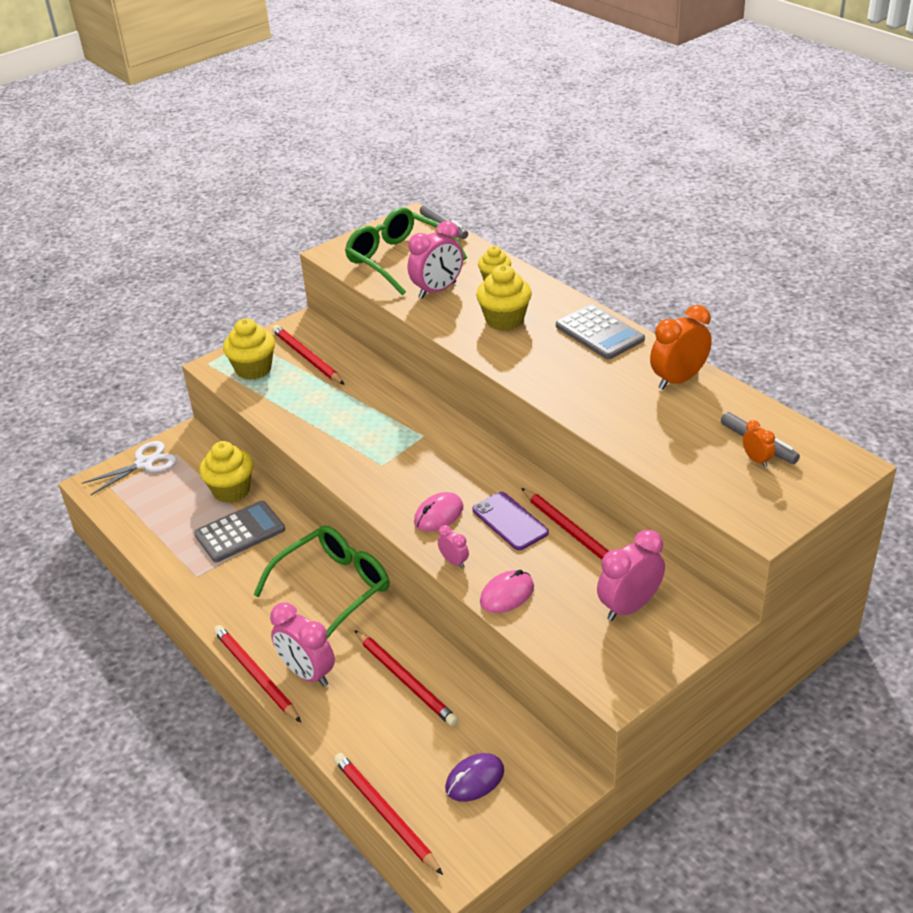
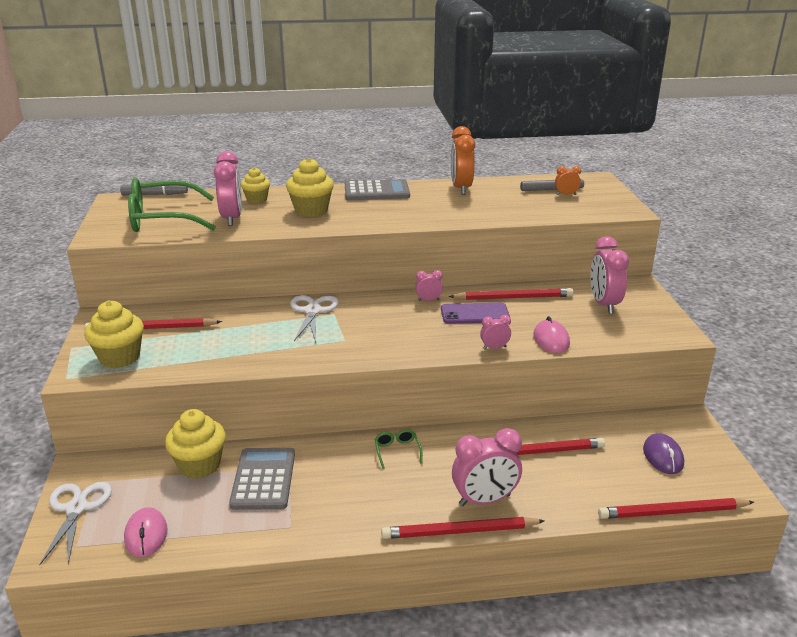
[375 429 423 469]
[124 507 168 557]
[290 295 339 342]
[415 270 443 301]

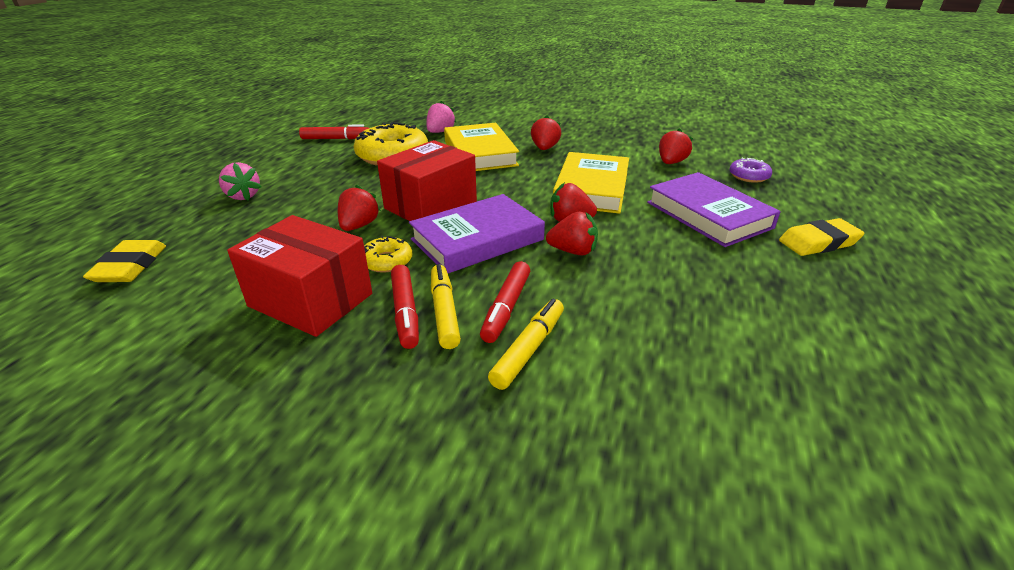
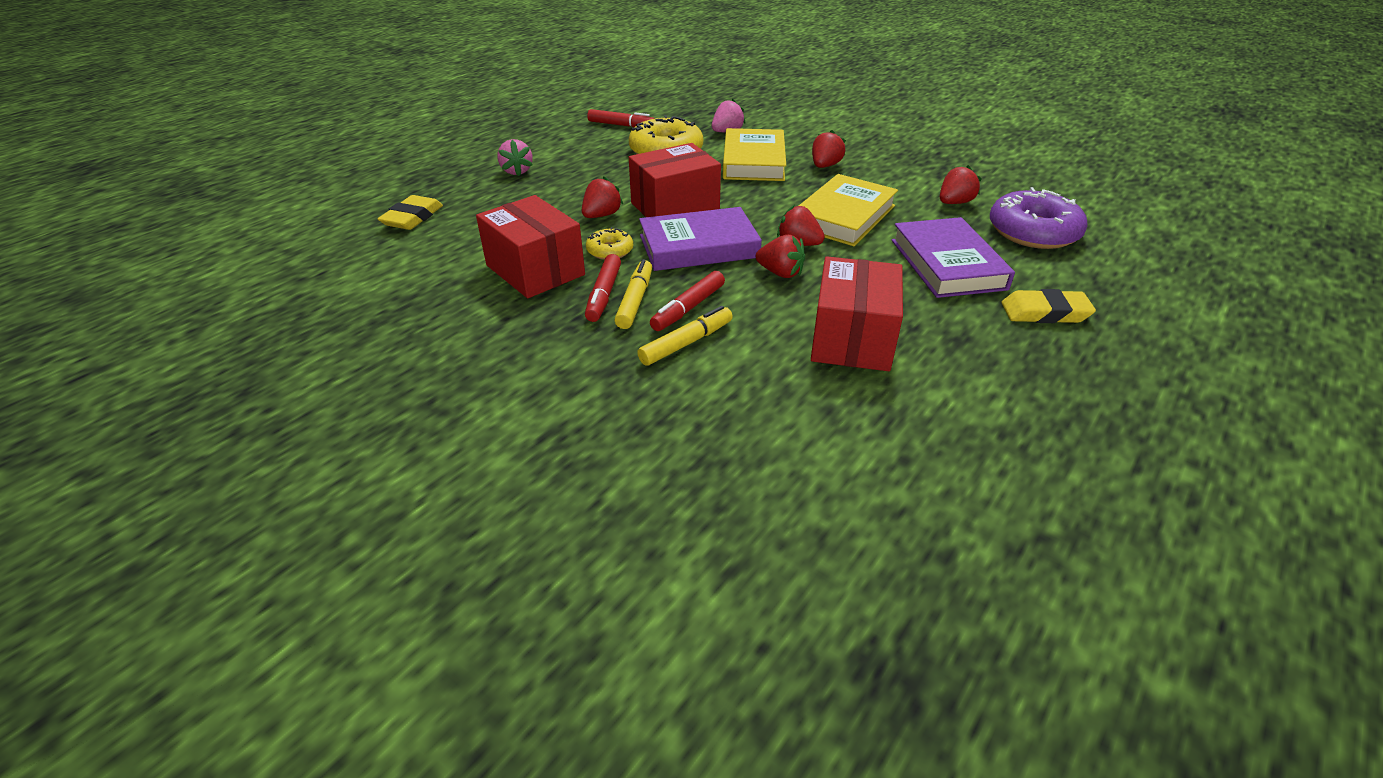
[990 187 1088 249]
[811 256 903 371]

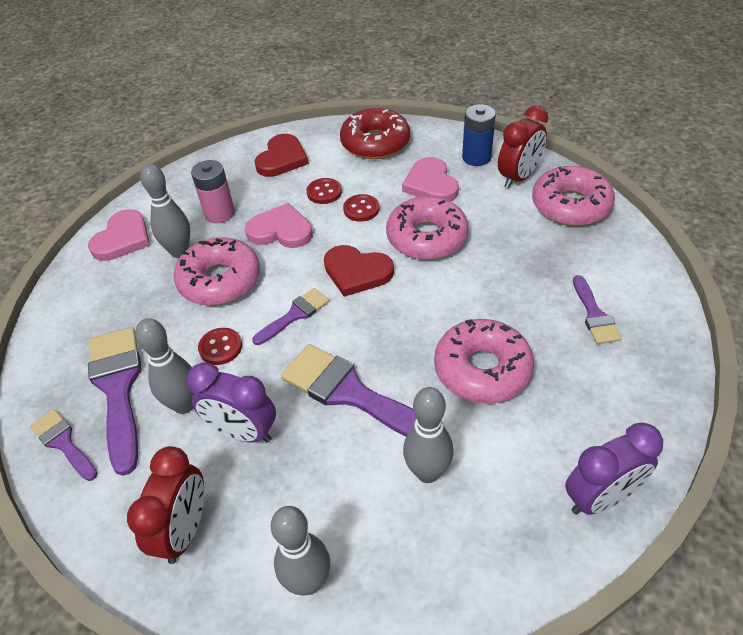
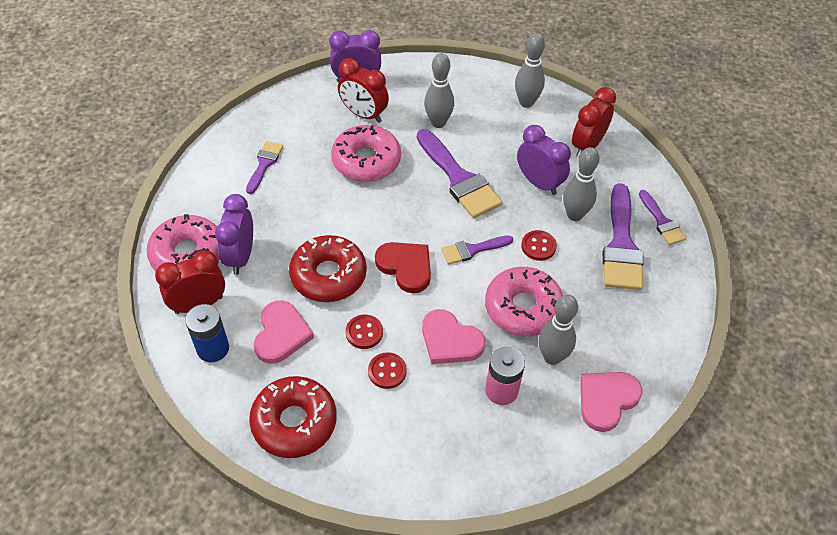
[254 134 309 177] (first image)
[289 235 367 302]
[215 194 253 275]
[338 58 389 123]

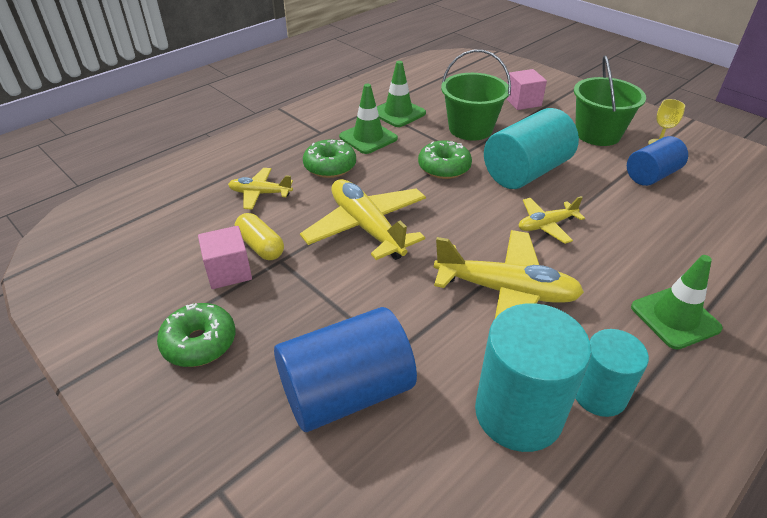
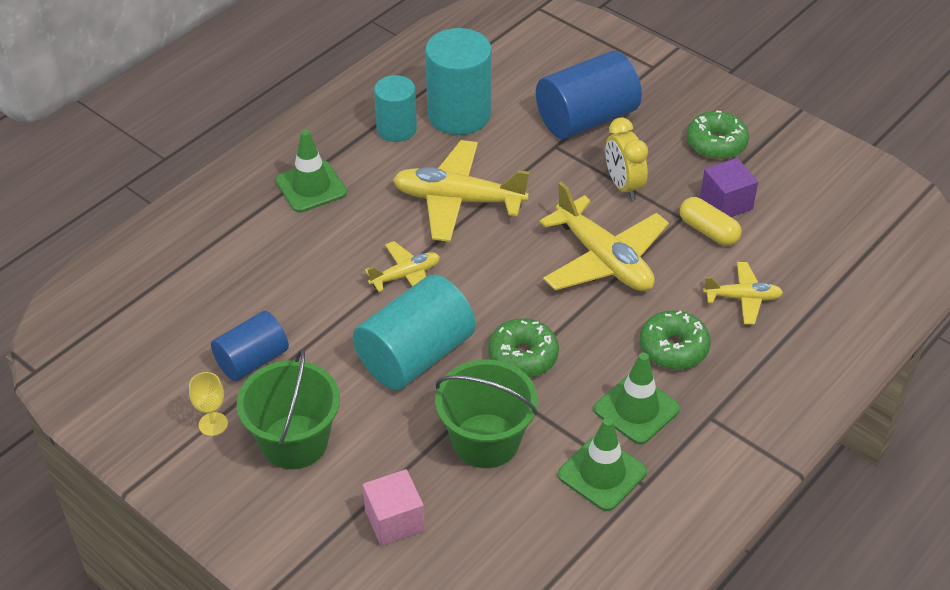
[700 158 758 217]
[605 118 648 200]

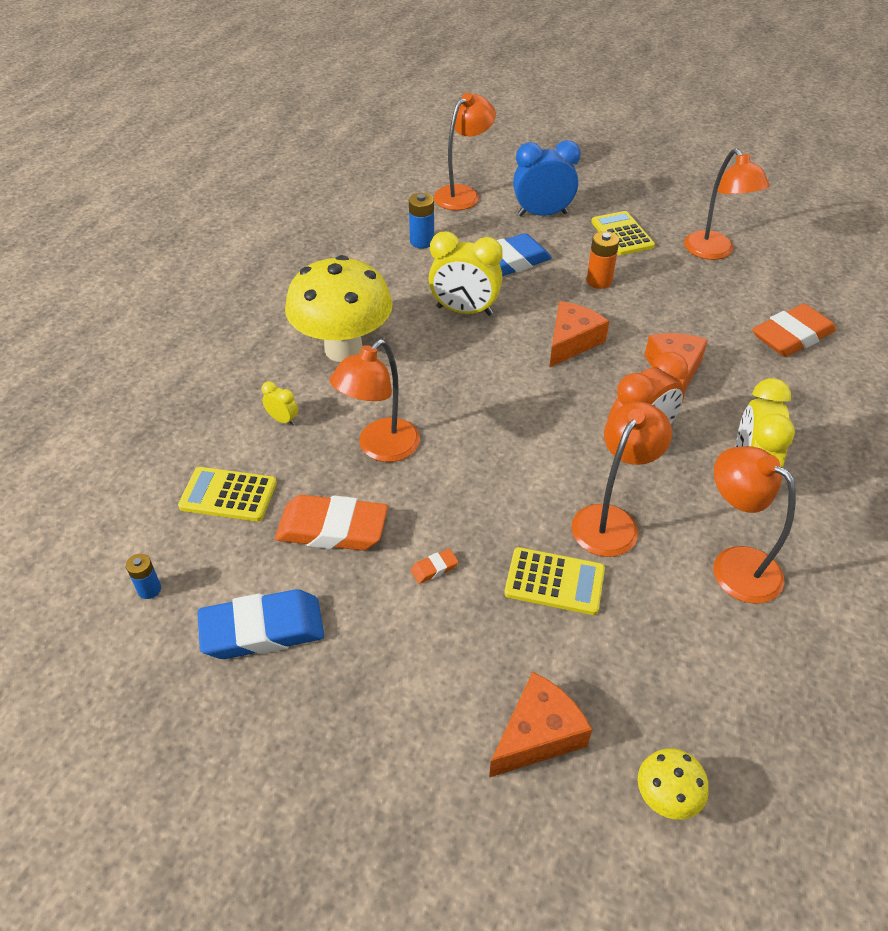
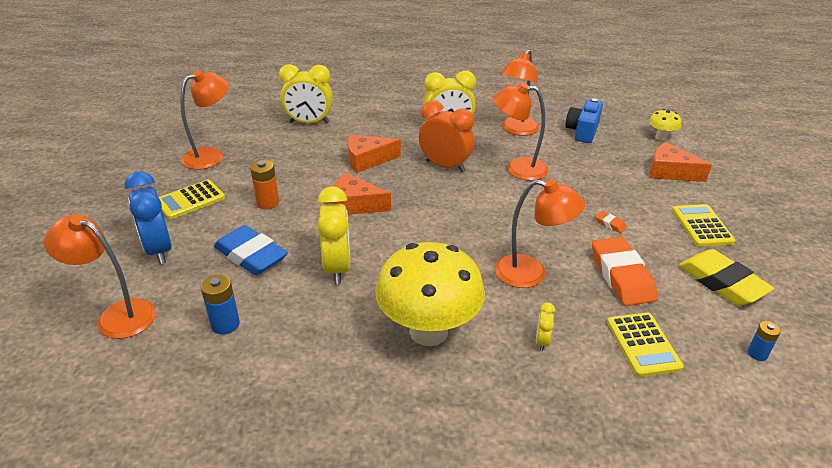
[679 249 774 306]
[672 204 735 247]
[279 64 333 124]
[565 98 603 143]

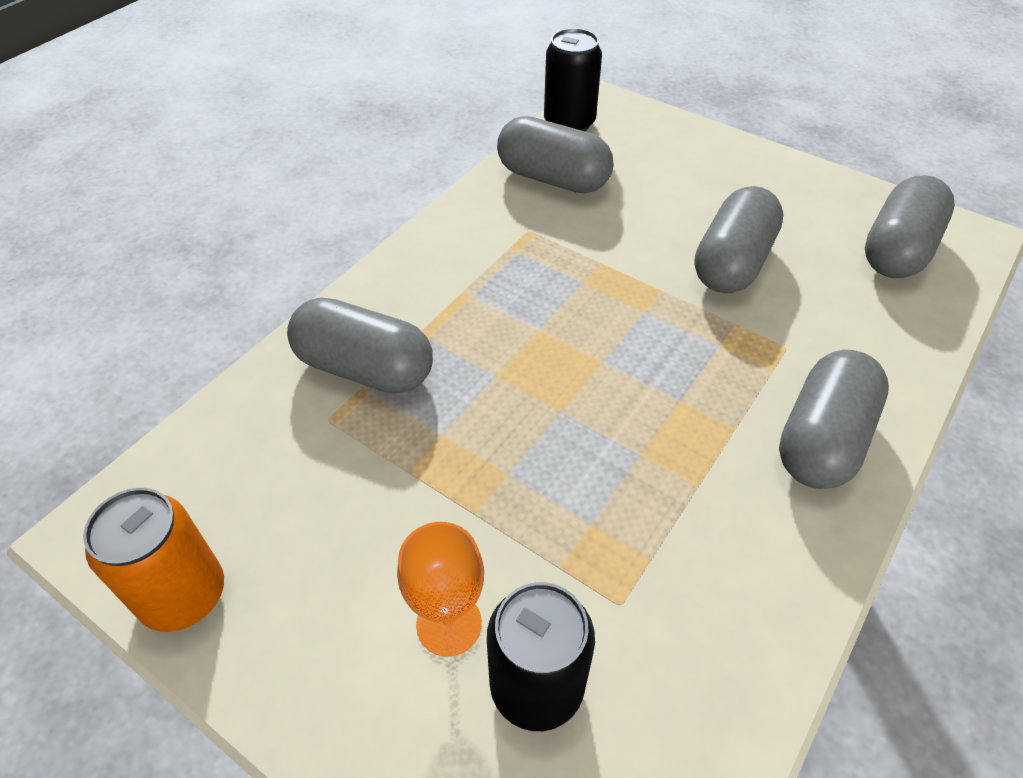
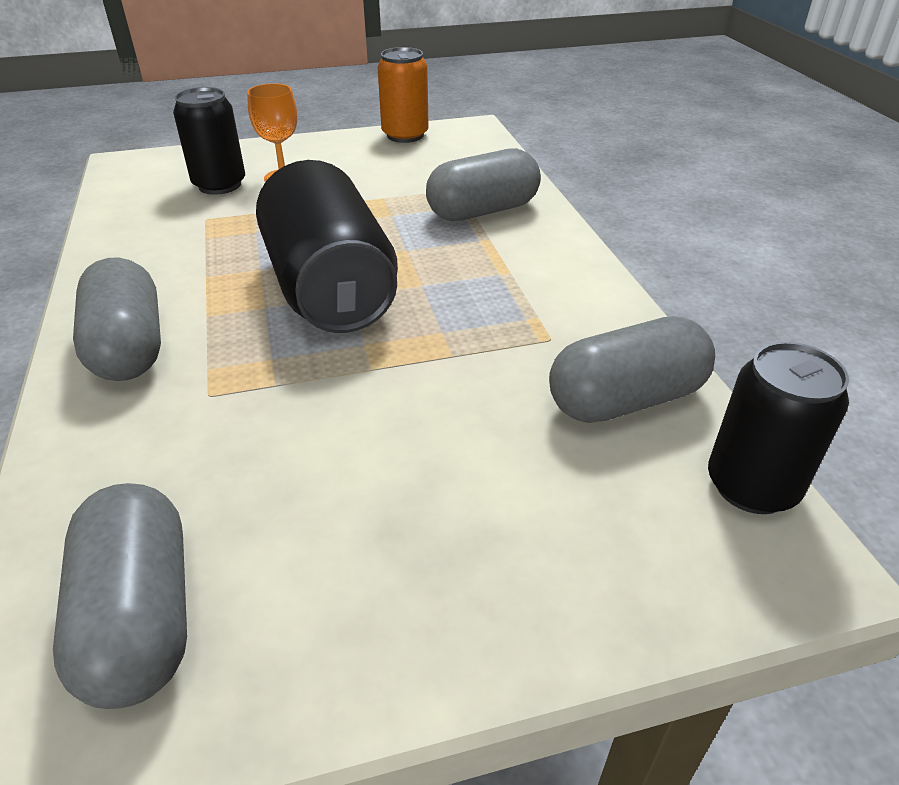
[694 186 783 293] (first image)
[256 160 398 333]

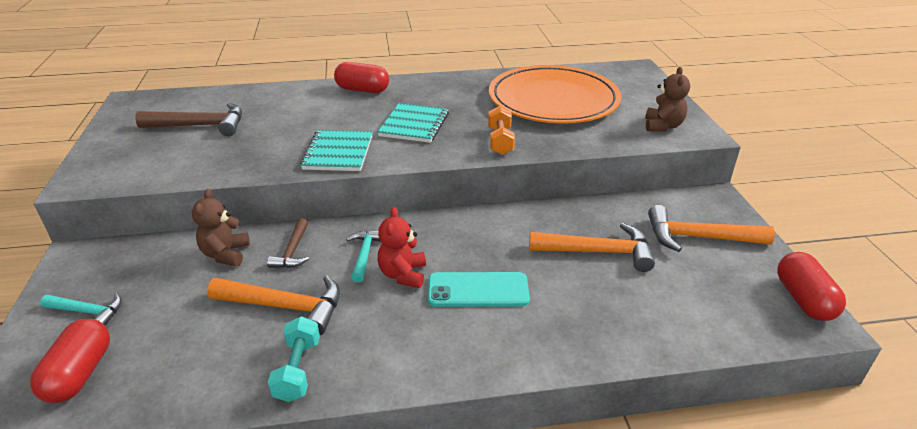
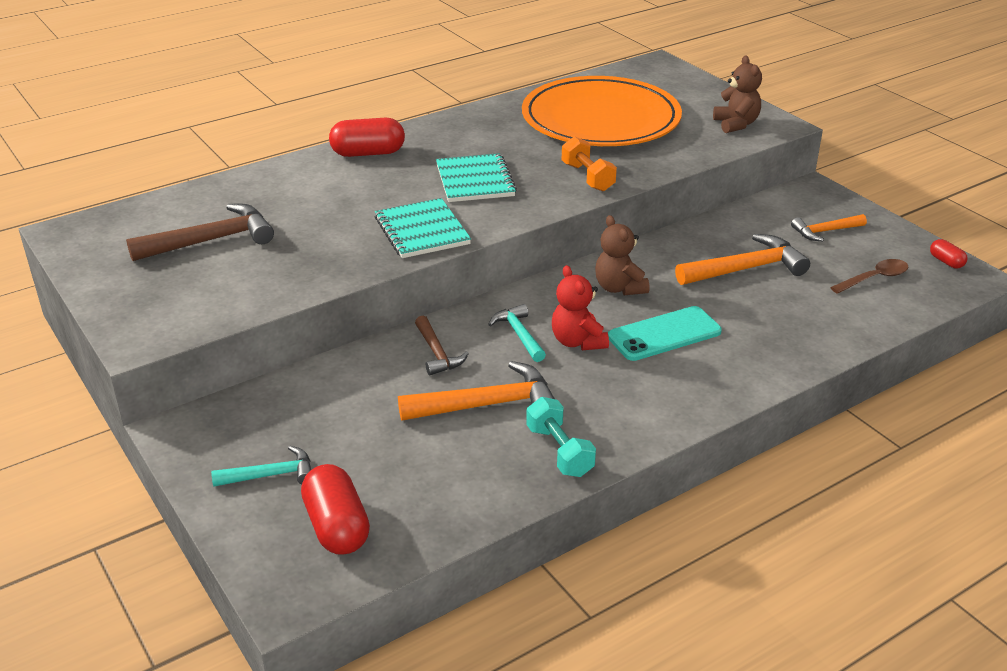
[595 215 649 295]
[791 214 867 241]
[930 239 967 268]
[830 259 908 294]

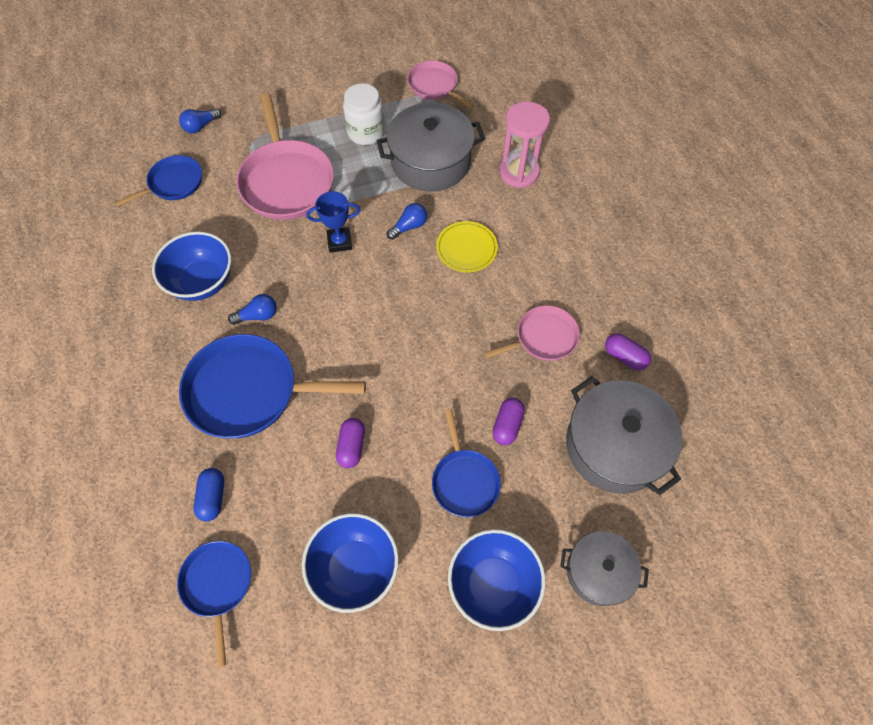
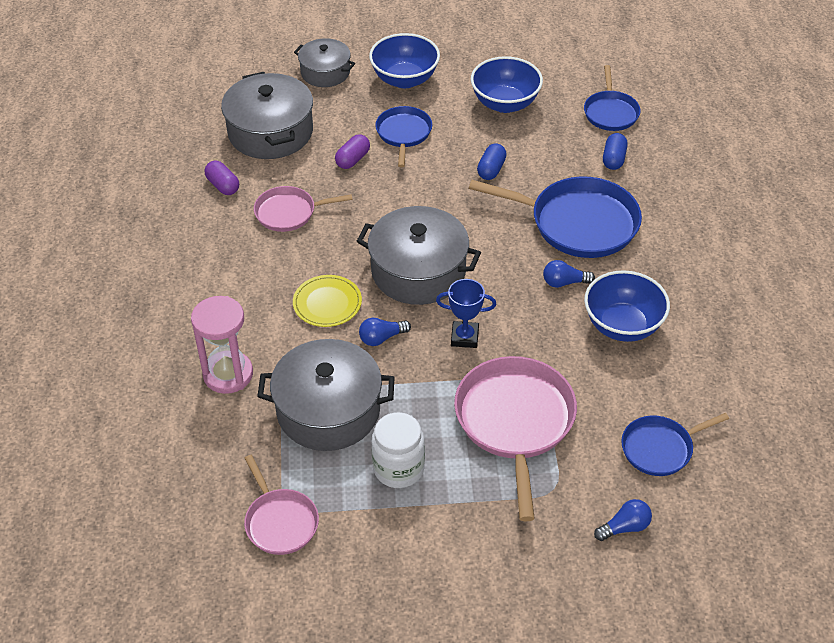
[477 143 507 180]
[357 206 481 305]

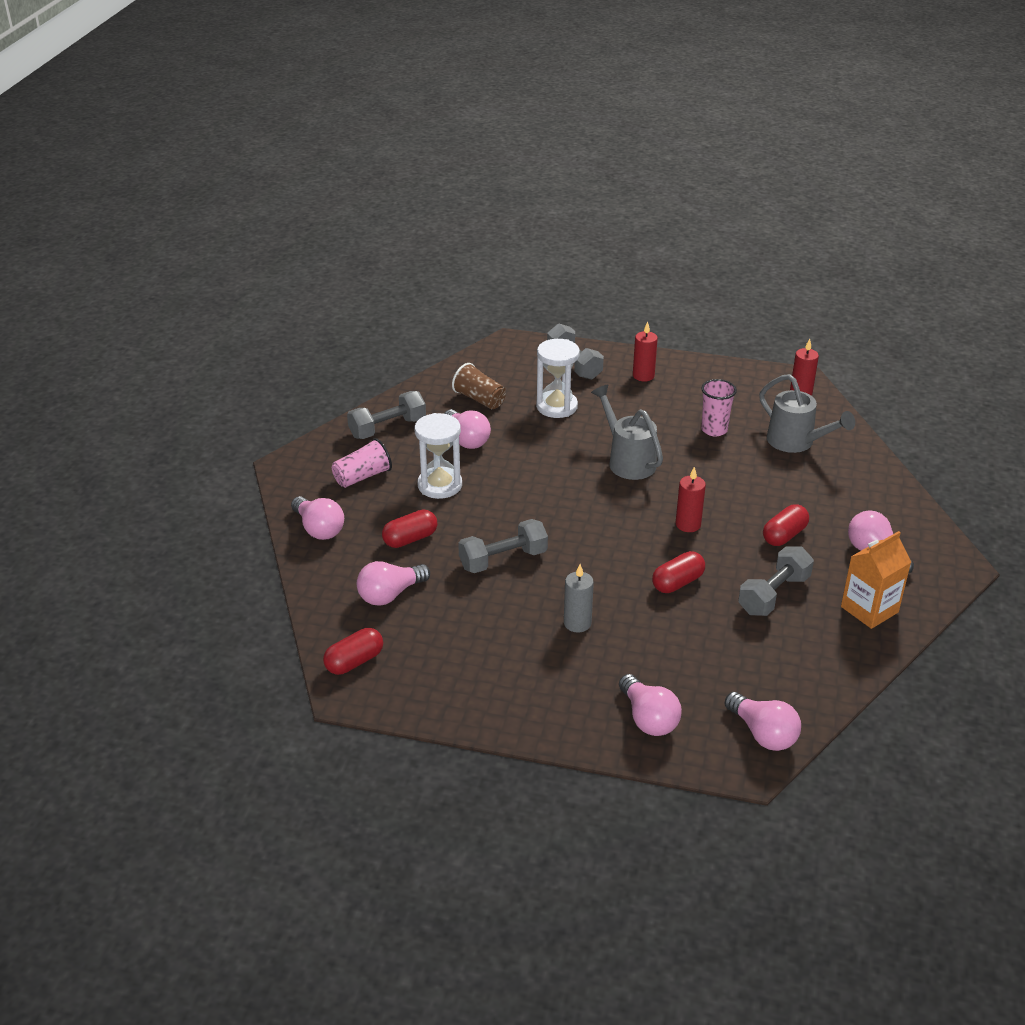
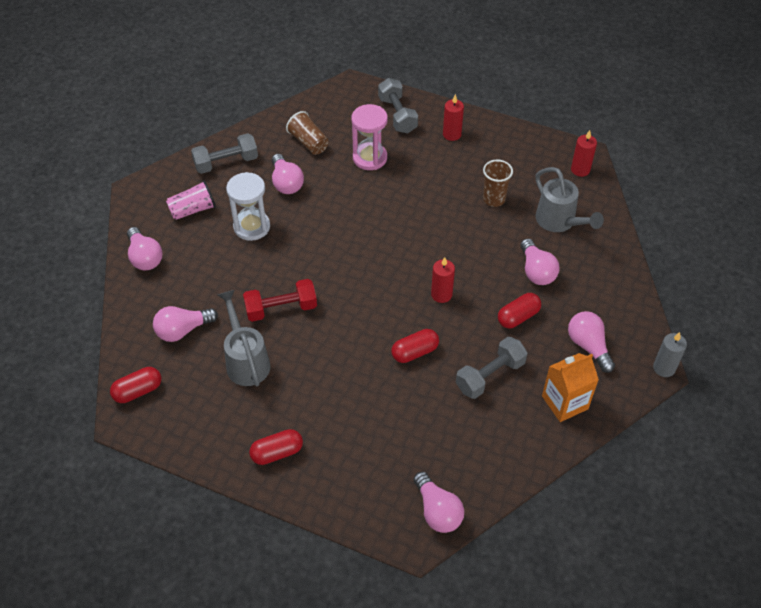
[249 429 303 465]
[243 279 317 322]
[351 104 388 170]
[653 332 687 377]
[218 290 270 386]
[520 238 560 285]
[483 160 513 207]

